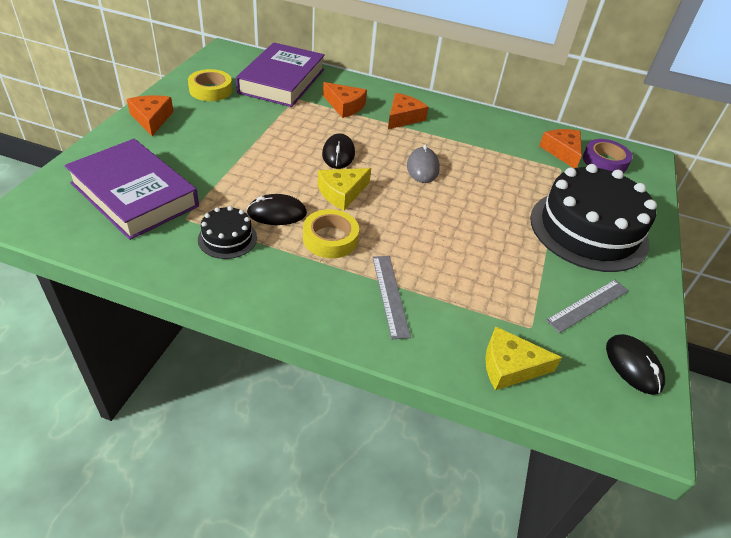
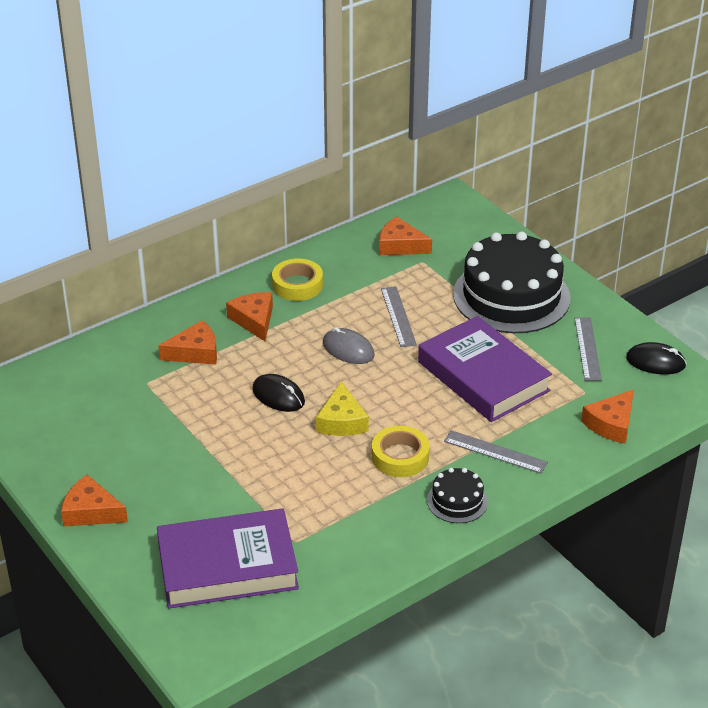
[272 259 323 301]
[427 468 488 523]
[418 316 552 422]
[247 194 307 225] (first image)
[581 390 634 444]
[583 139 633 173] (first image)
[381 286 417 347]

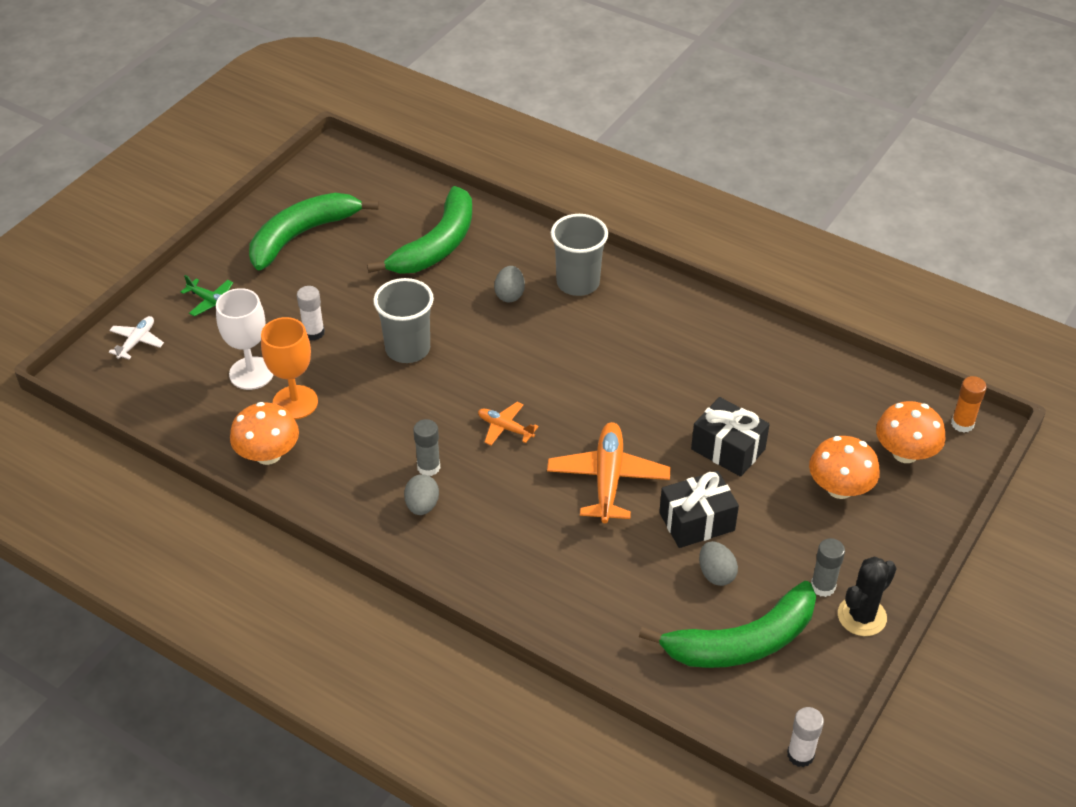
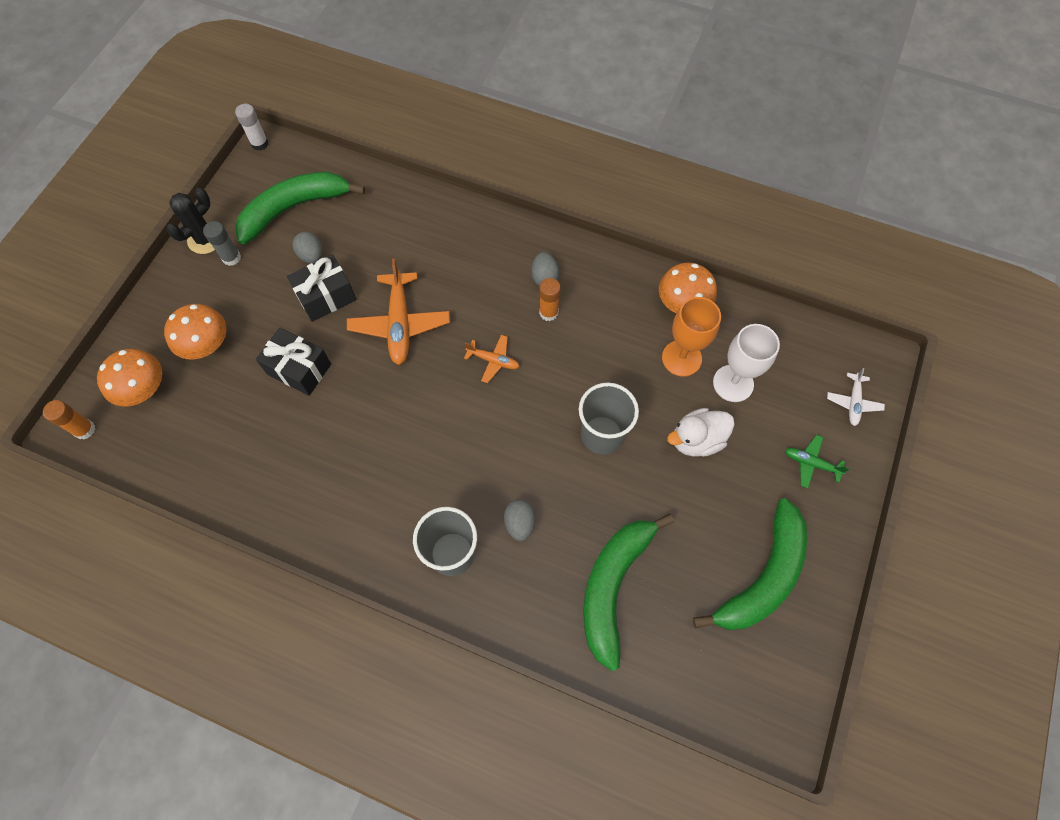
[667 408 735 457]
[539 278 561 321]

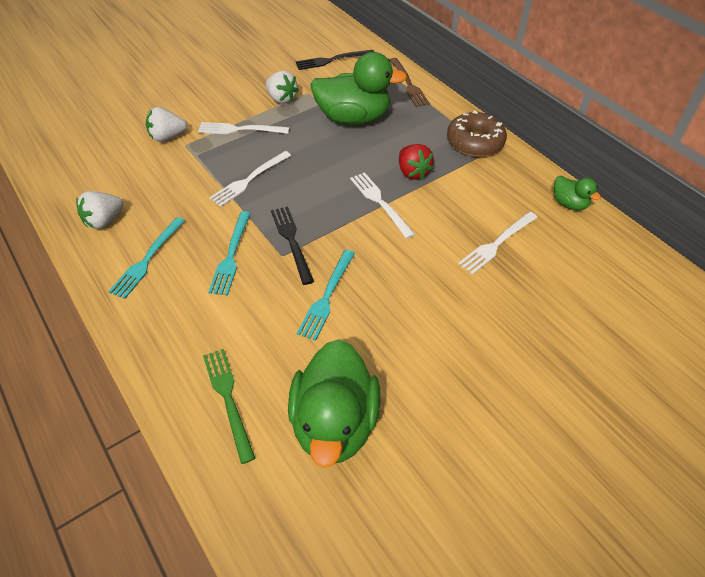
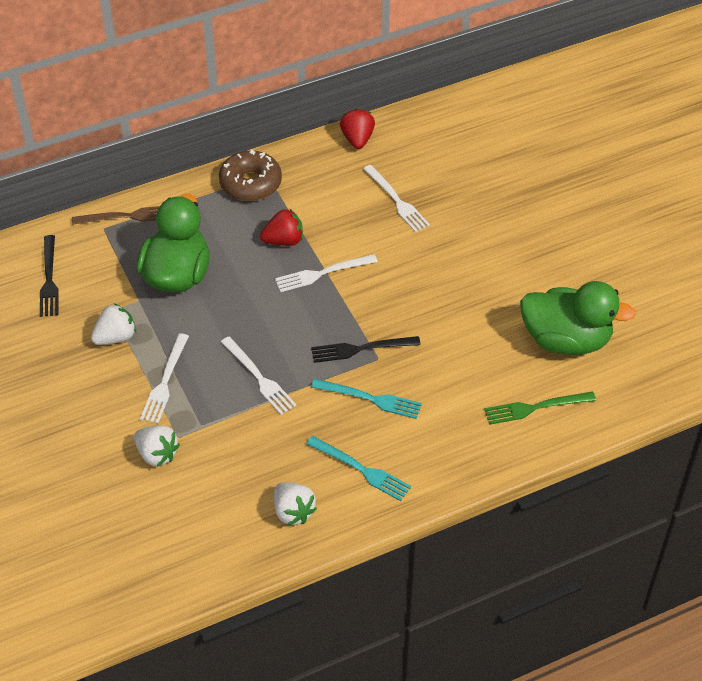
[134 425 180 467]
[297 250 355 341] (first image)
[340 108 375 149]

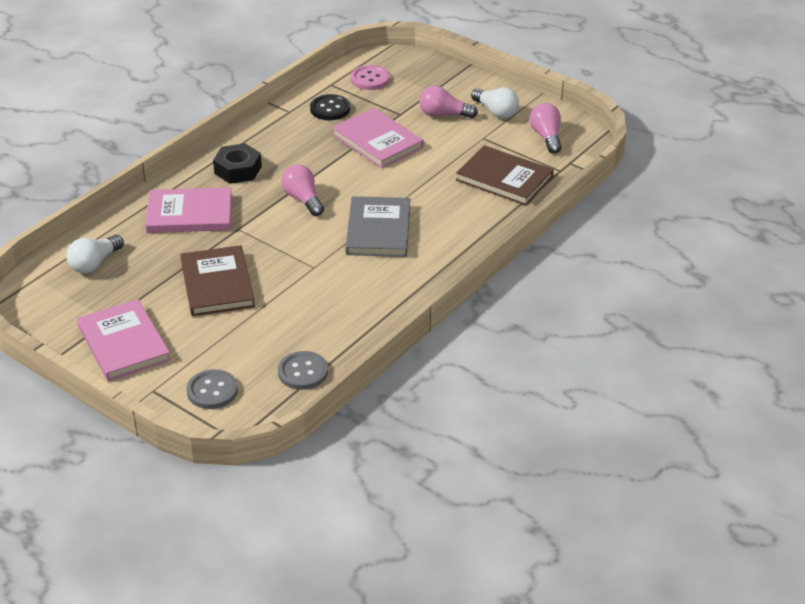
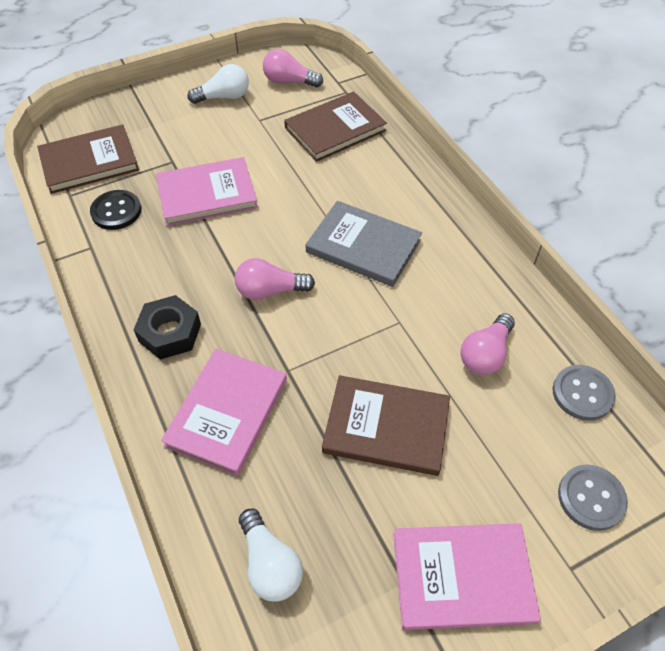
[37 124 139 194]
[460 313 515 375]

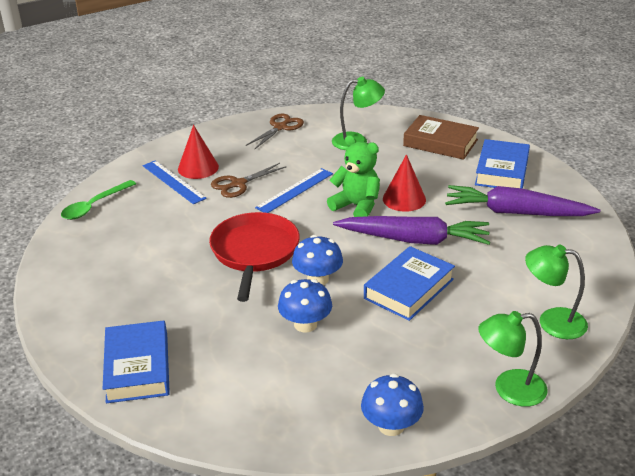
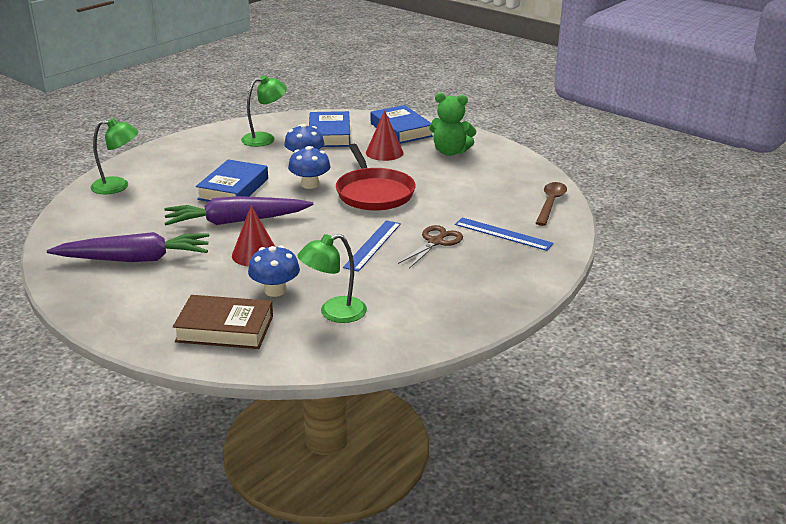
[536 182 567 226]
[366 110 404 161]
[246 114 304 149] (first image)
[429 92 476 156]
[248 245 300 297]
[309 111 350 147]
[241 75 287 147]

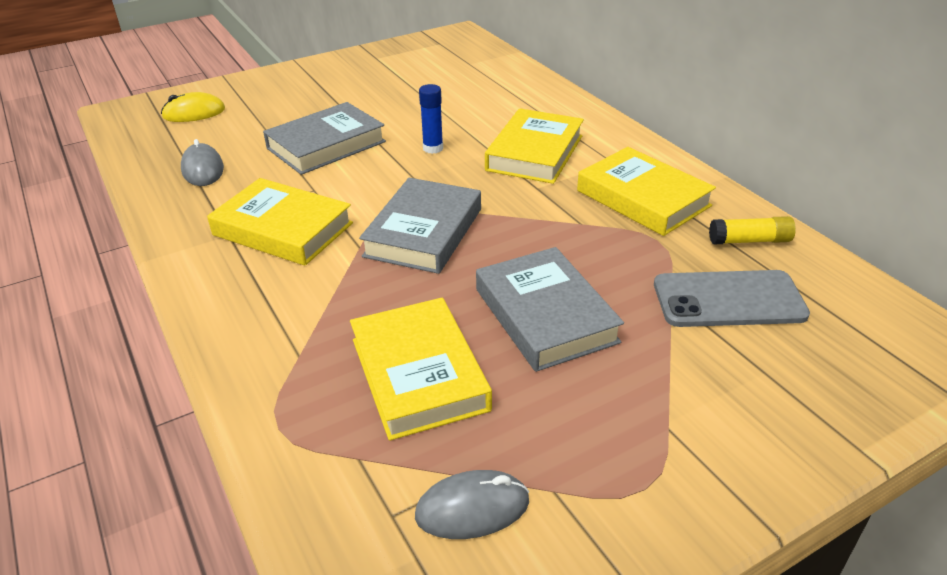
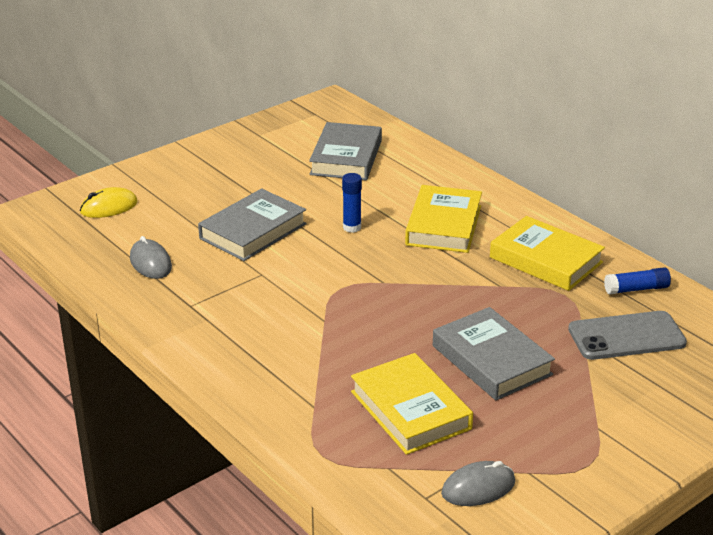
[207 178 353 266] (first image)
[309 122 382 180]
[604 267 671 295]

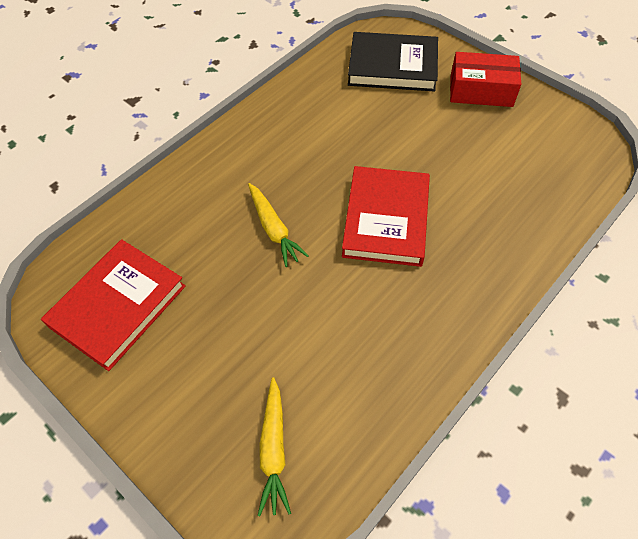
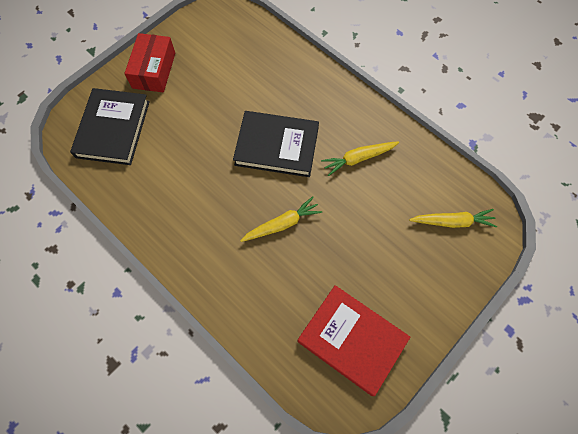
[233 111 319 177]
[321 141 399 176]

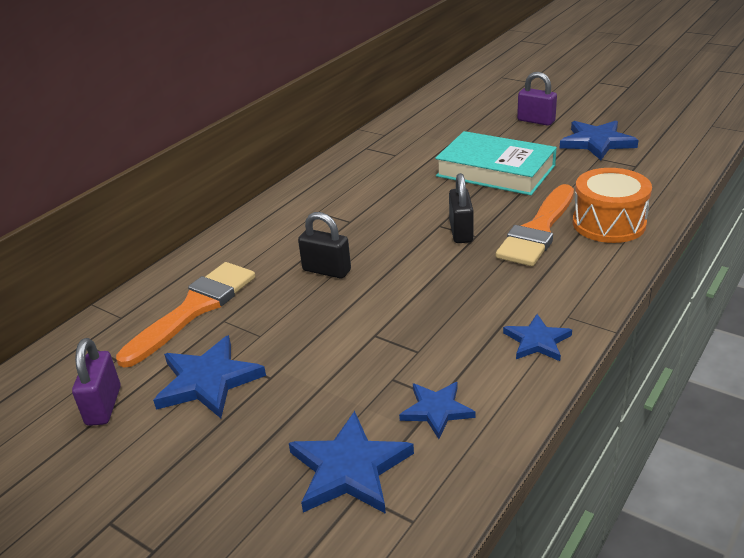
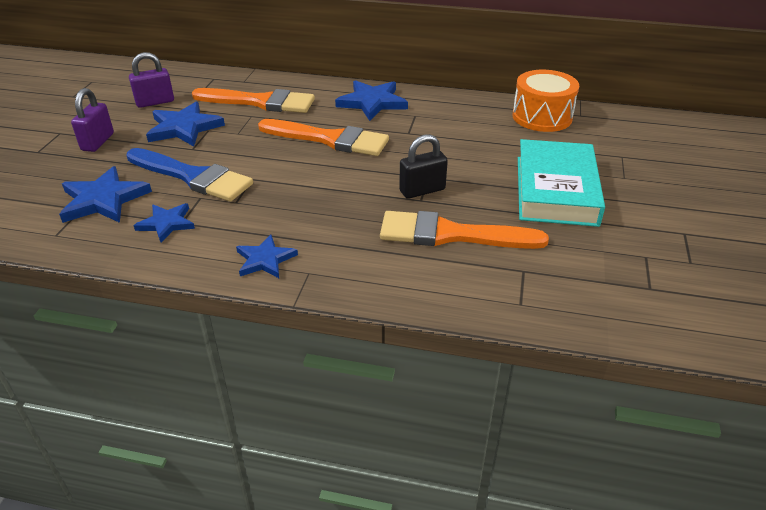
[258 119 389 156]
[71 88 114 152]
[335 80 408 121]
[512 70 579 132]
[126 148 253 202]

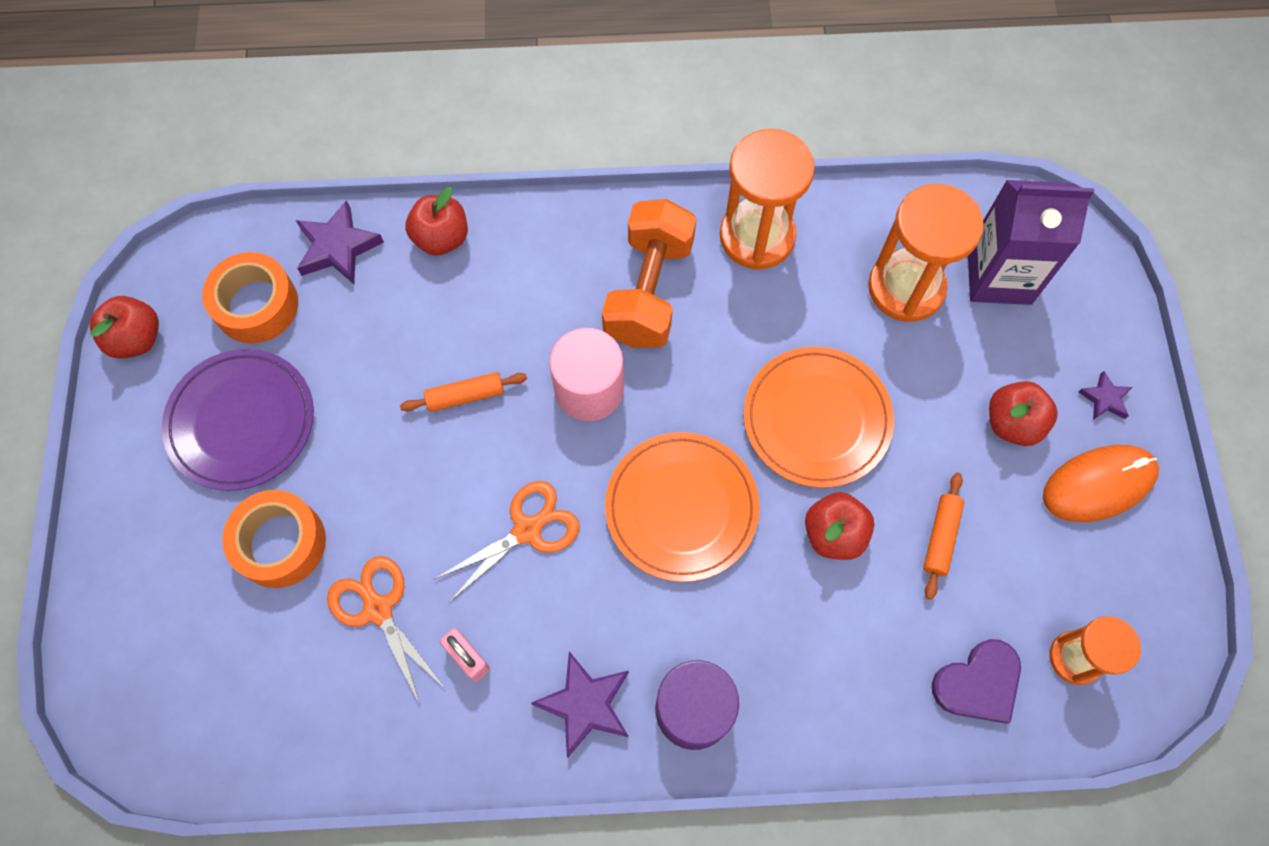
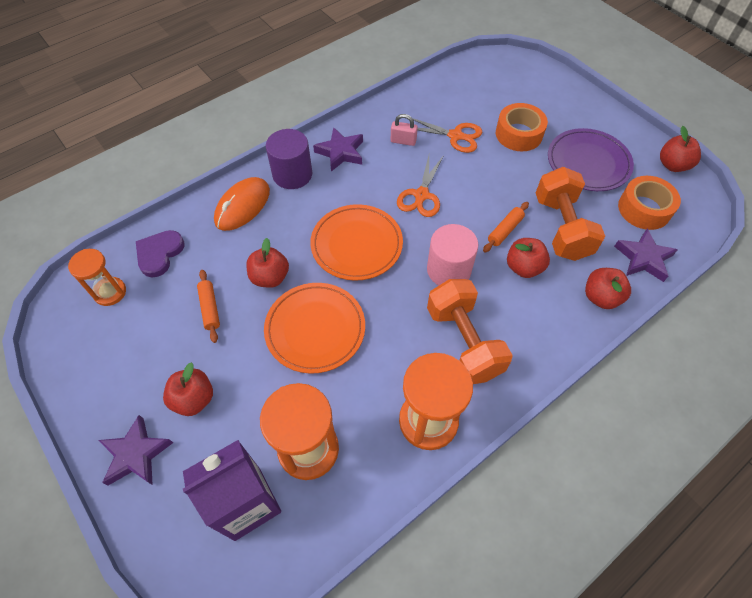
[214 177 270 231]
[99 415 173 486]
[507 238 550 278]
[536 167 605 261]

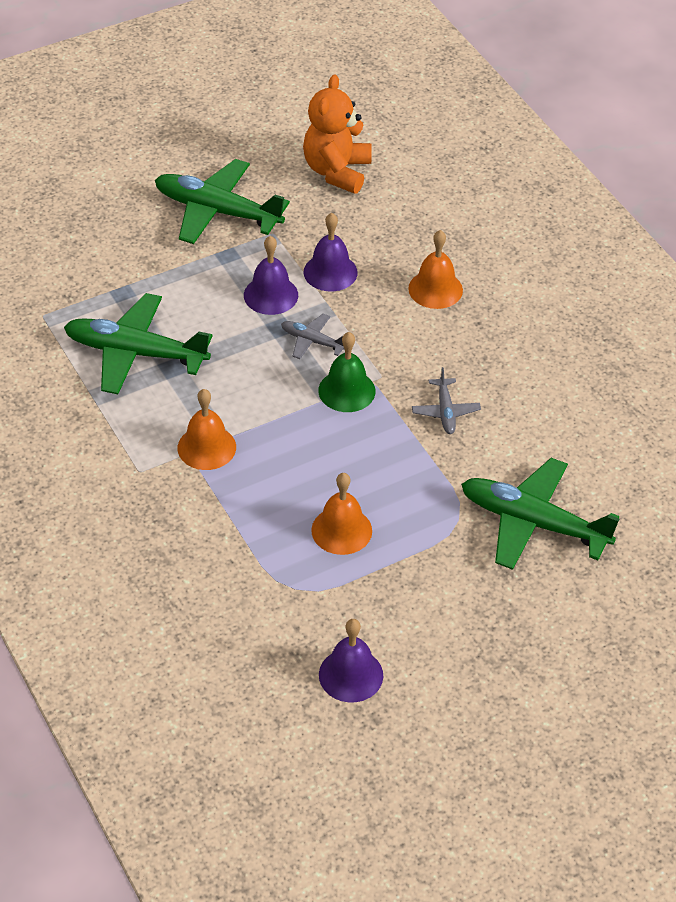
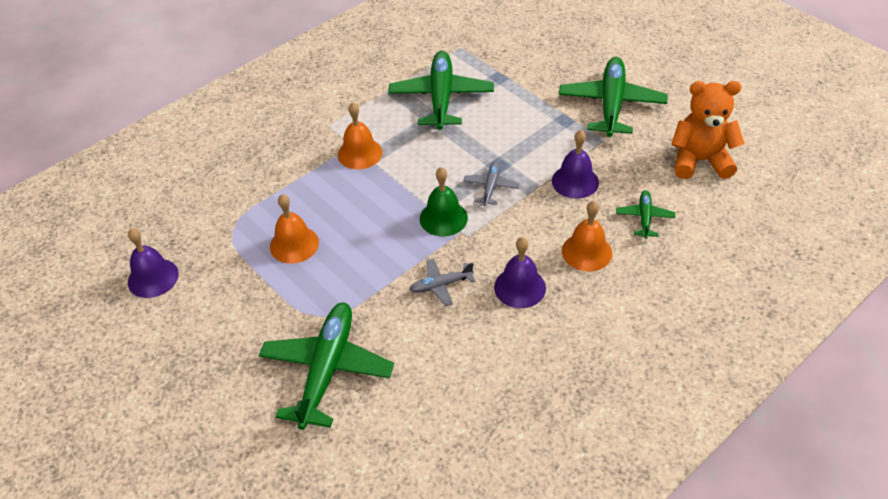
[494 237 546 308]
[616 190 675 239]

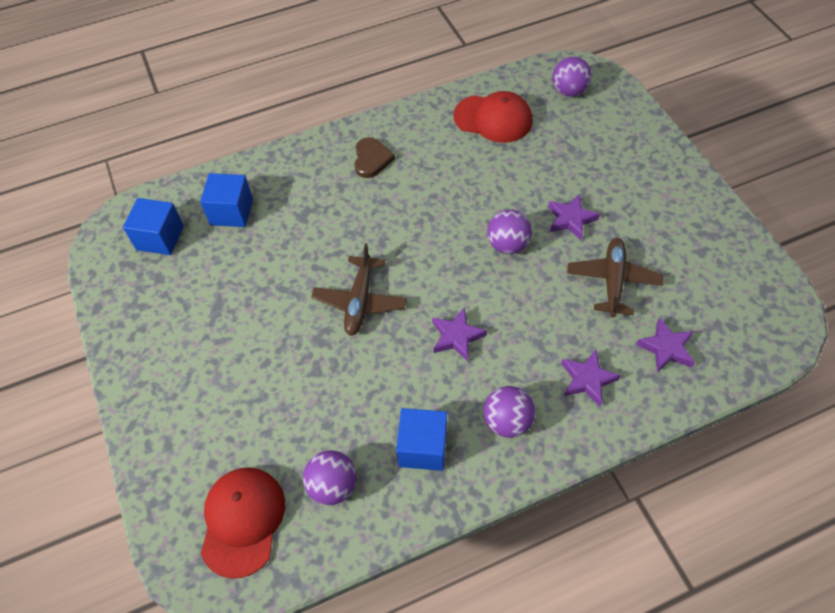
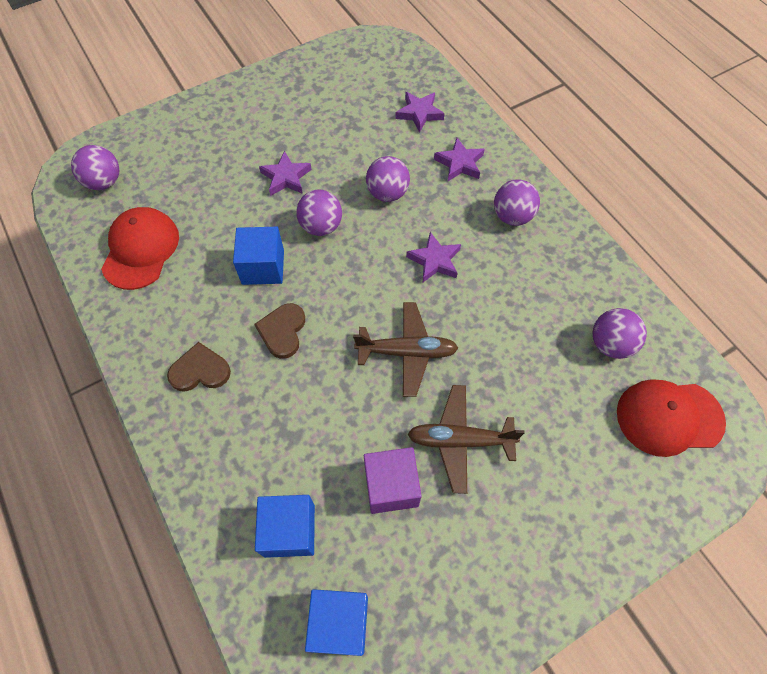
[233 227 284 285]
[408 385 525 494]
[254 303 305 359]
[364 447 422 514]
[366 156 410 202]

